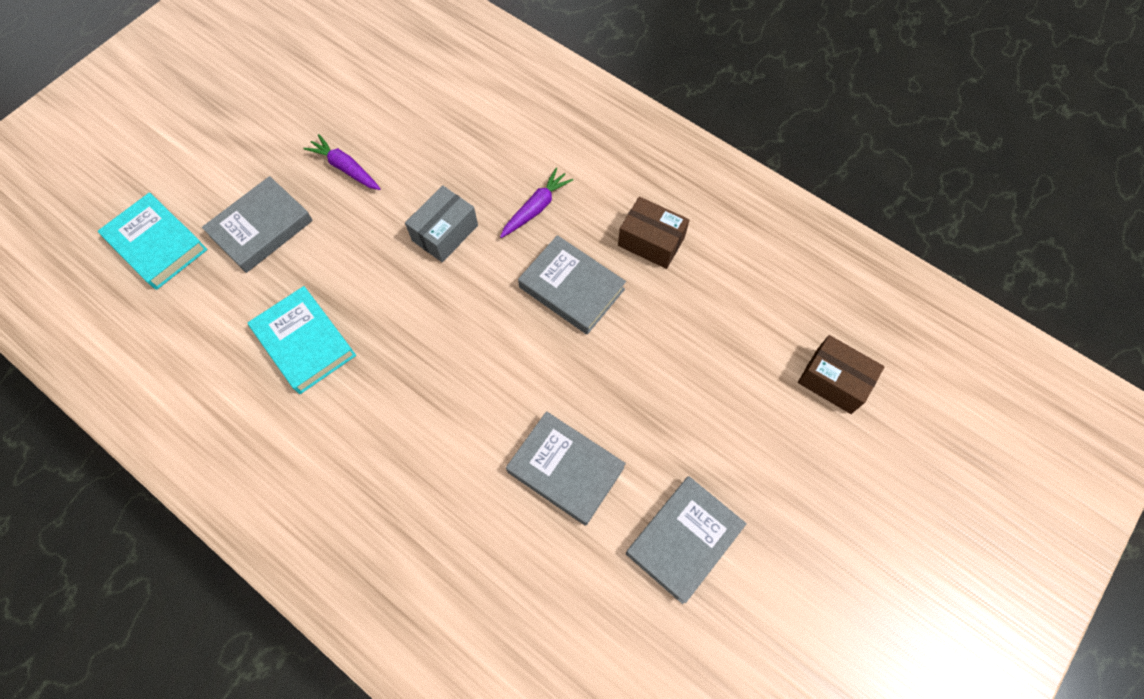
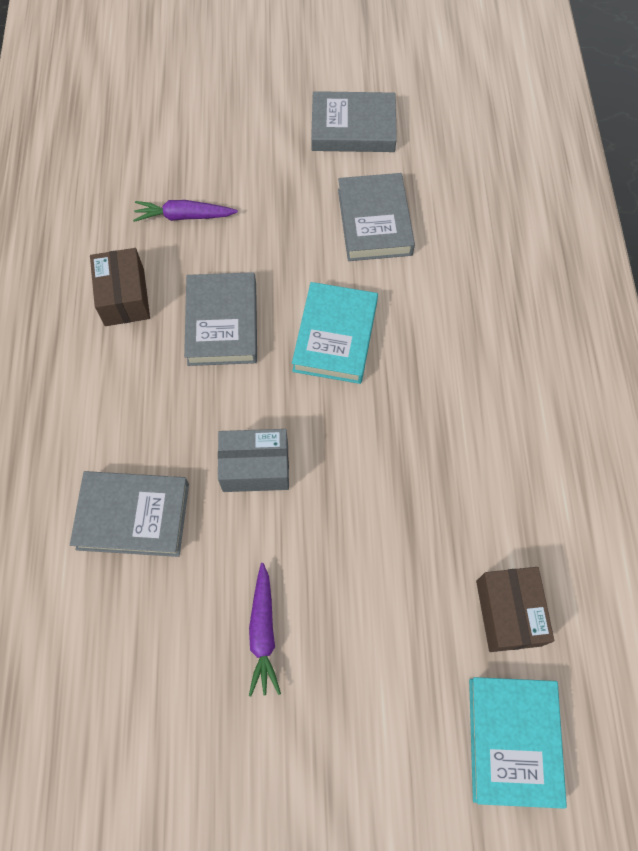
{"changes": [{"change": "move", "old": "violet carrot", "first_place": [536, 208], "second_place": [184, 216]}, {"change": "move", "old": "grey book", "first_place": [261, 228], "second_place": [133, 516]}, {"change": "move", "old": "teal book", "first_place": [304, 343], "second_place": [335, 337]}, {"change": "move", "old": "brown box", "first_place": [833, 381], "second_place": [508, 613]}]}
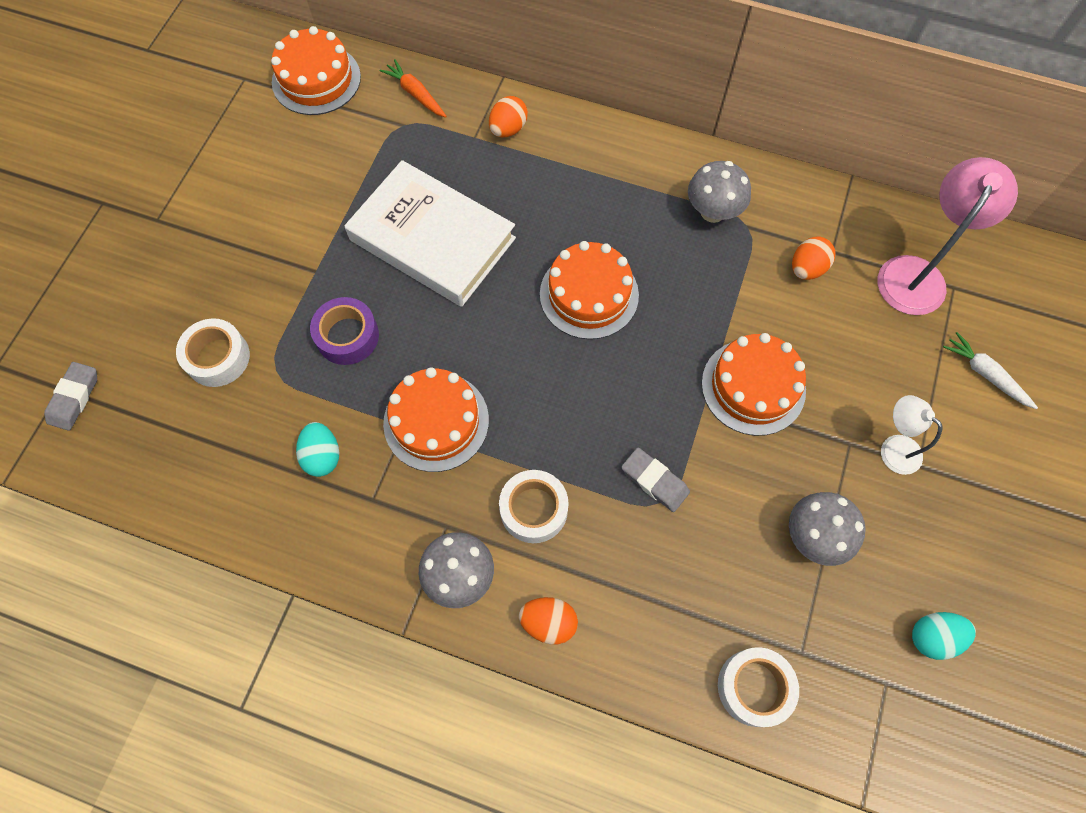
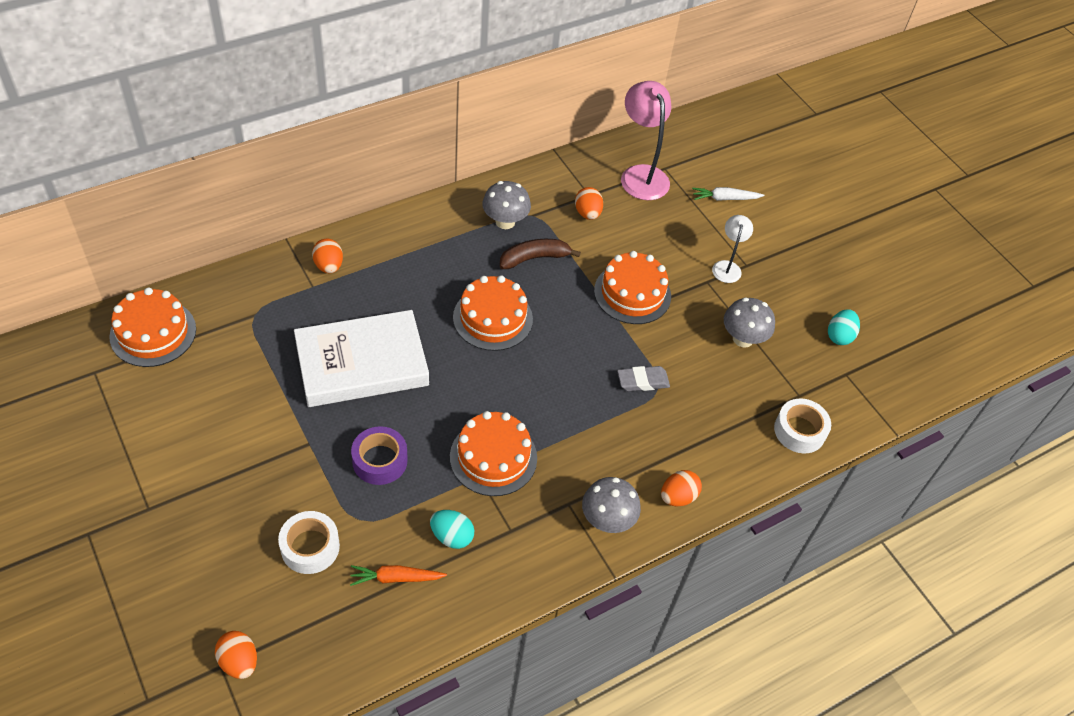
{"changes": [{"change": "move", "old": "bright orange carrot", "first_place": [415, 94], "second_place": [396, 578]}, {"change": "replace", "old": "grey eraser", "new": "bright orange egg", "first_place": [74, 398], "second_place": [239, 661]}, {"change": "rotate", "old": "snow-white lamp", "first_place": [893, 448], "second_place": [727, 267], "degrees": 105}, {"change": "delete", "old": "snow-white sticky tape", "first_place": [533, 509]}, {"change": "insert", "new": "brown banana", "second_place": [534, 258]}]}
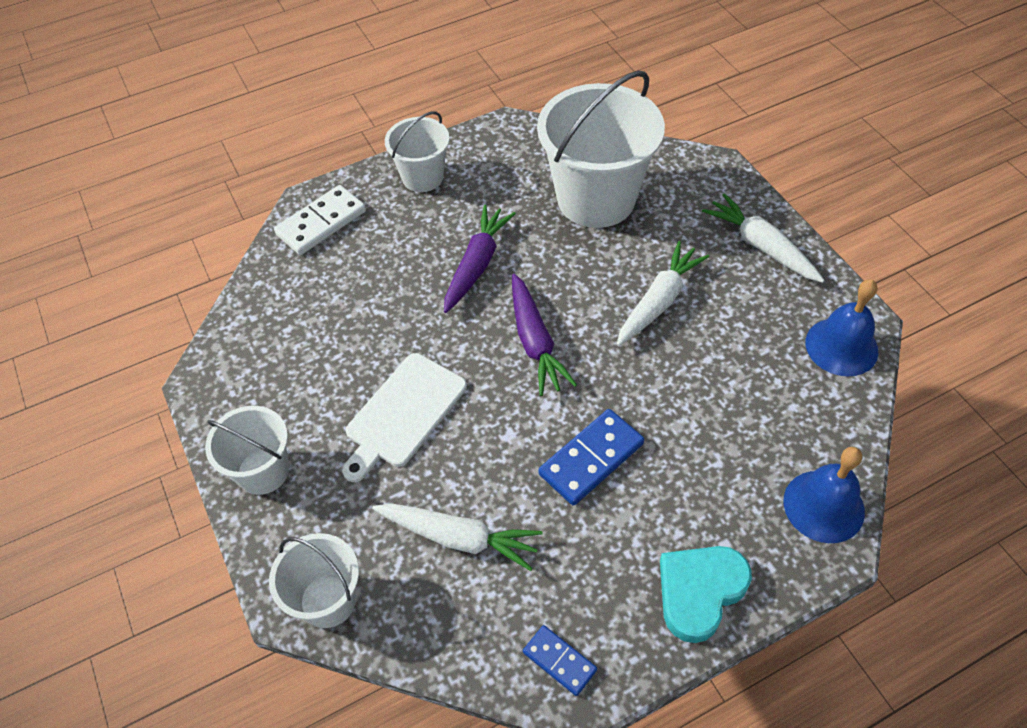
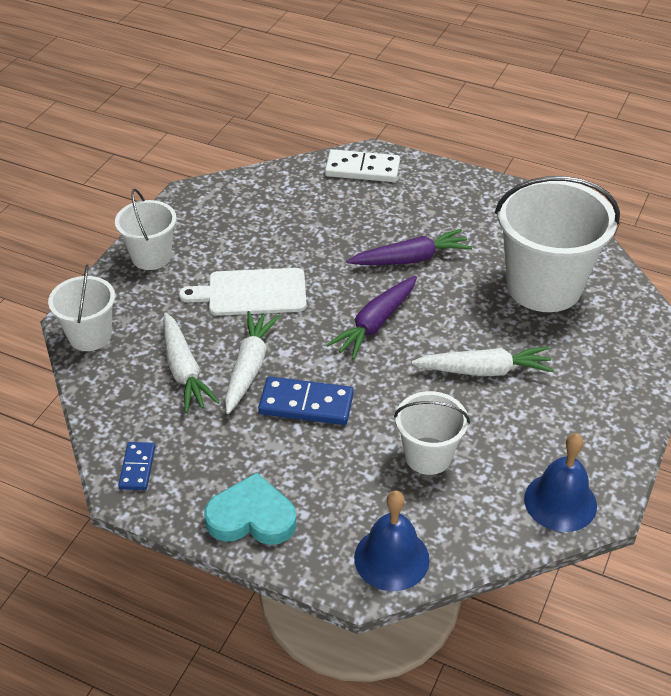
{"changes": [{"change": "move", "old": "snow-white bucket", "first_place": [422, 177], "second_place": [428, 456]}, {"change": "move", "old": "snow-white carrot", "first_place": [761, 246], "second_place": [249, 367]}]}
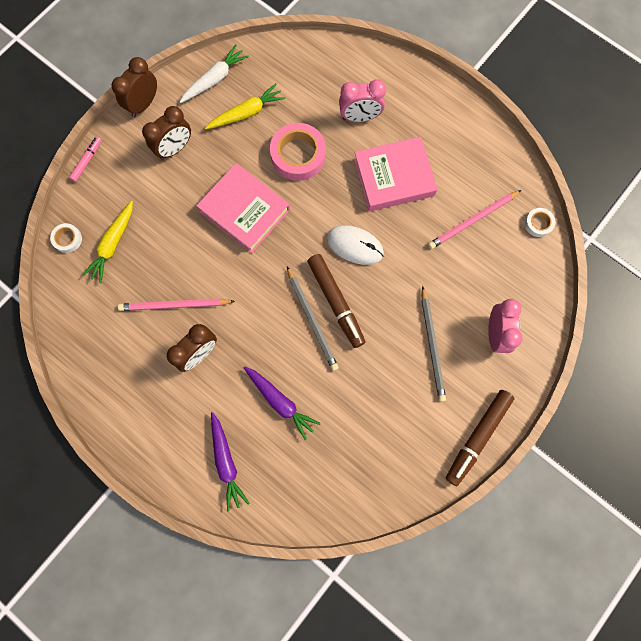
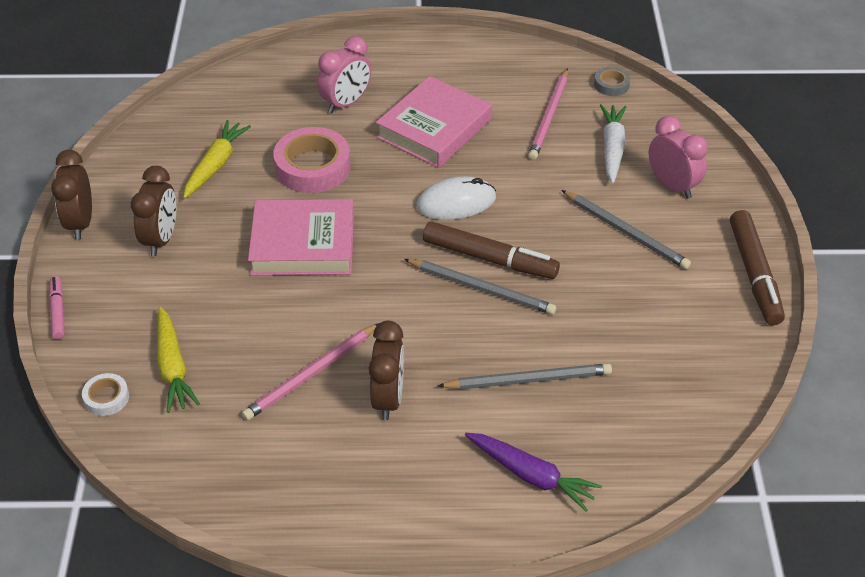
{"changes": [{"change": "move", "old": "snow-white carrot", "first_place": [215, 79], "second_place": [612, 148]}, {"change": "recolor", "old": "snow-white sticky tape", "new": "grey sticky tape", "first_place": [538, 223], "second_place": [611, 85]}, {"change": "replace", "old": "violet carrot", "new": "grey lead pencil", "first_place": [280, 402], "second_place": [528, 380]}]}
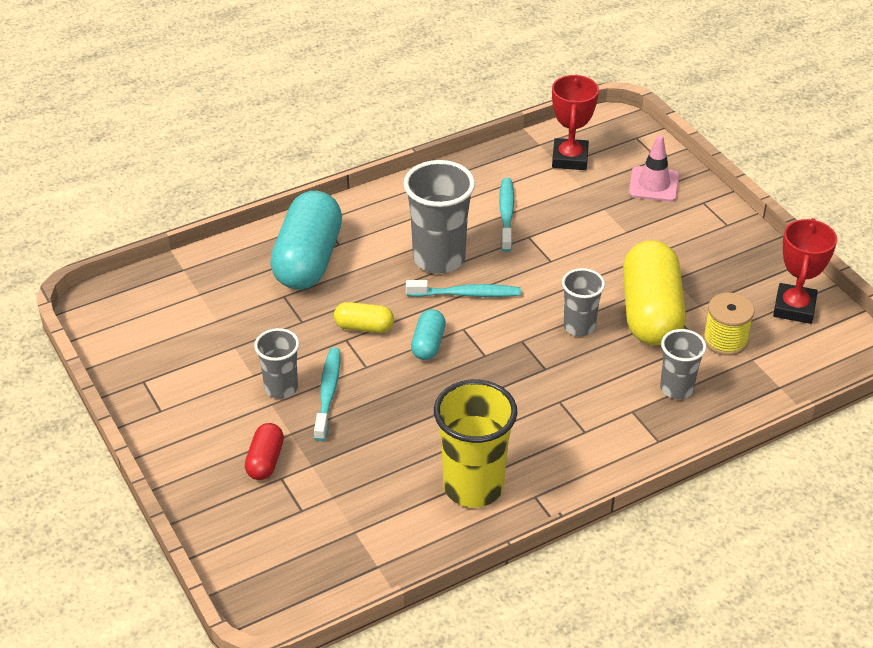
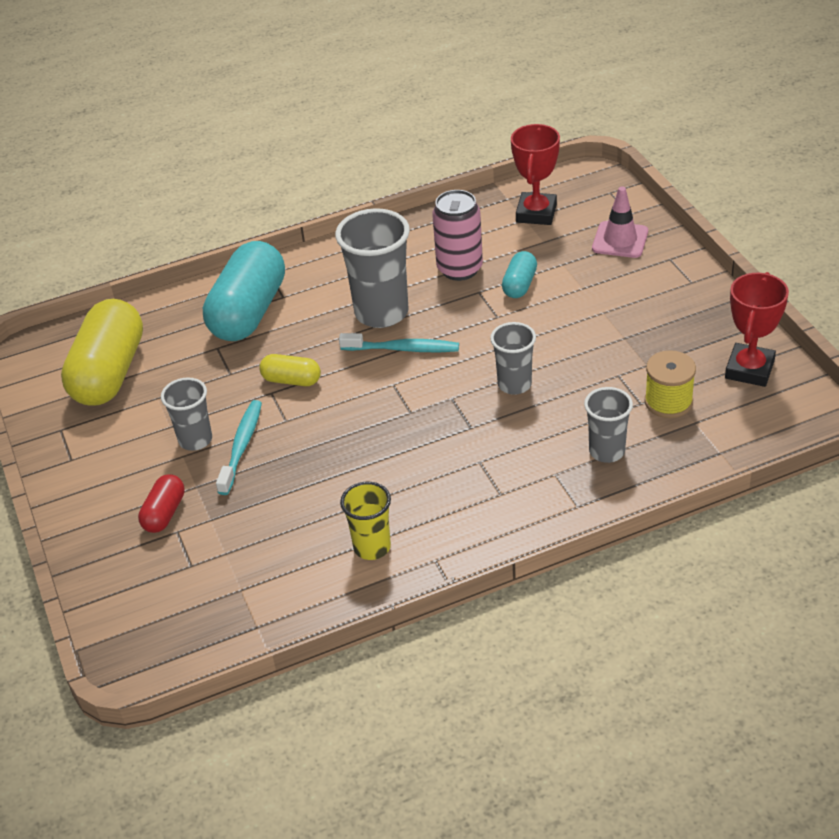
{"changes": [{"change": "replace", "old": "teal dental brush", "new": "pink tin", "first_place": [506, 214], "second_place": [459, 269]}, {"change": "move", "old": "golden capsule", "first_place": [650, 313], "second_place": [109, 373]}, {"change": "move", "old": "teal capsule", "first_place": [428, 344], "second_place": [519, 285]}, {"change": "resize", "old": "golden cup", "first_place": [473, 486], "second_place": [372, 547], "factor": 0.58}]}
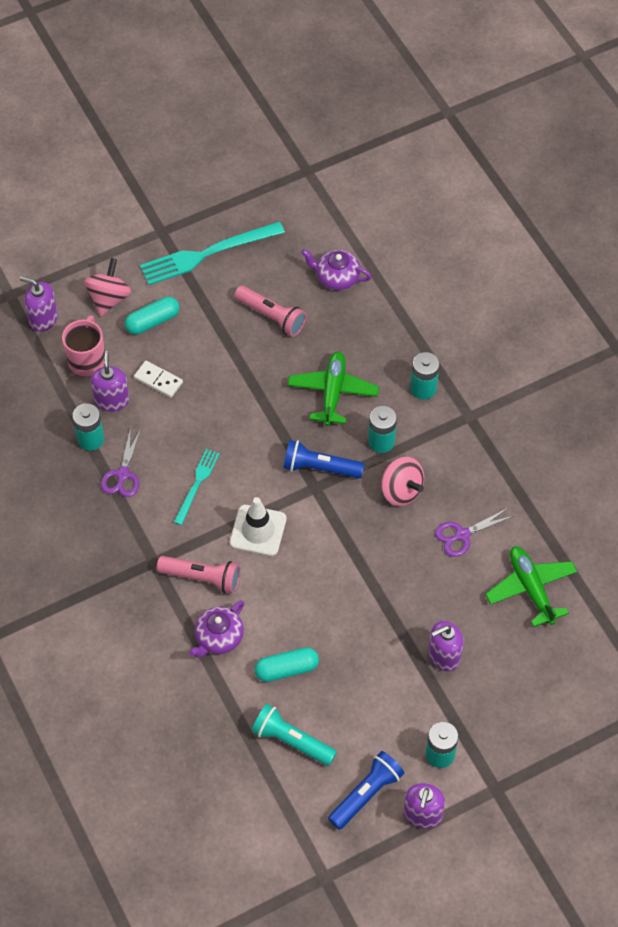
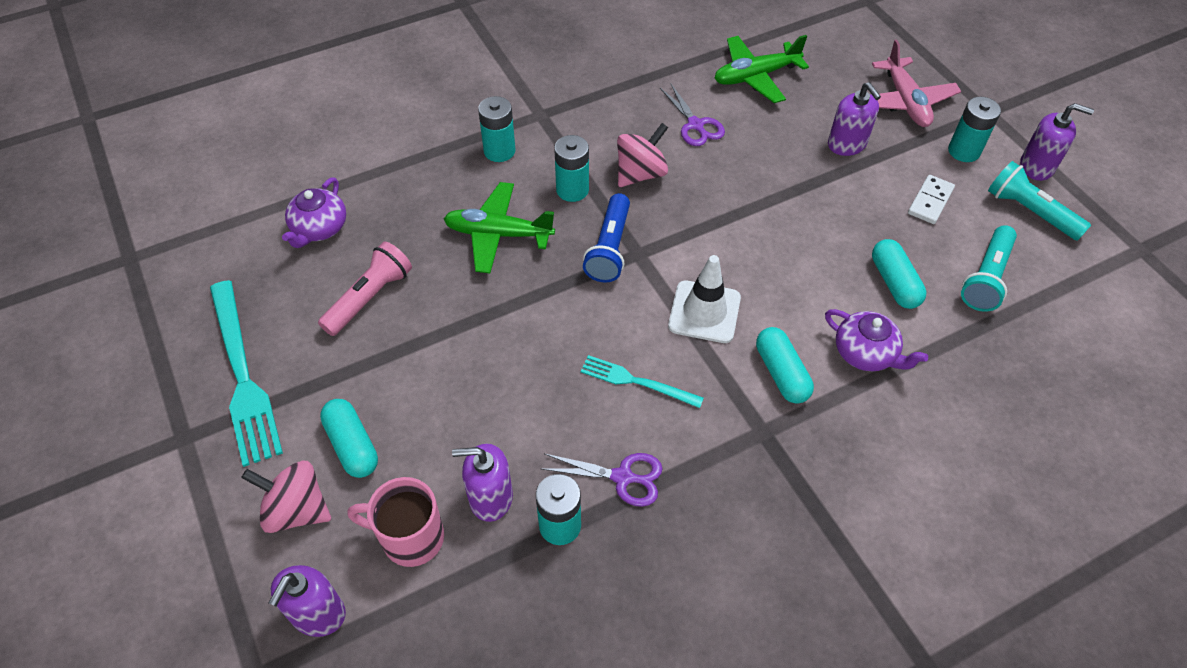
{"changes": [{"change": "move", "old": "snow-white domino piece", "first_place": [158, 380], "second_place": [930, 201]}, {"change": "replace", "old": "pink pocket torch", "new": "teal capsule", "first_place": [202, 578], "second_place": [781, 373]}, {"change": "recolor", "old": "cobalt pocket torch", "new": "teal pocket torch", "first_place": [366, 794], "second_place": [1030, 212]}, {"change": "insert", "new": "pink toy plane", "second_place": [905, 102]}]}
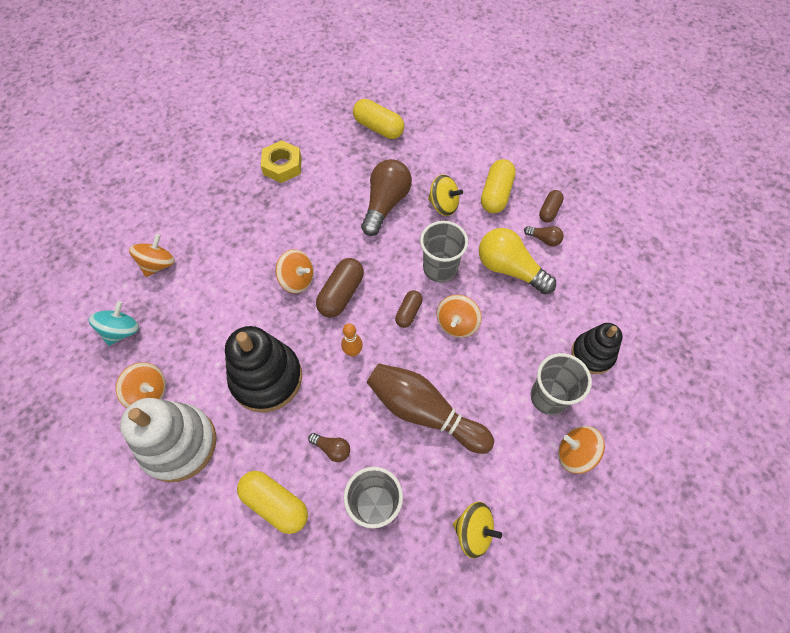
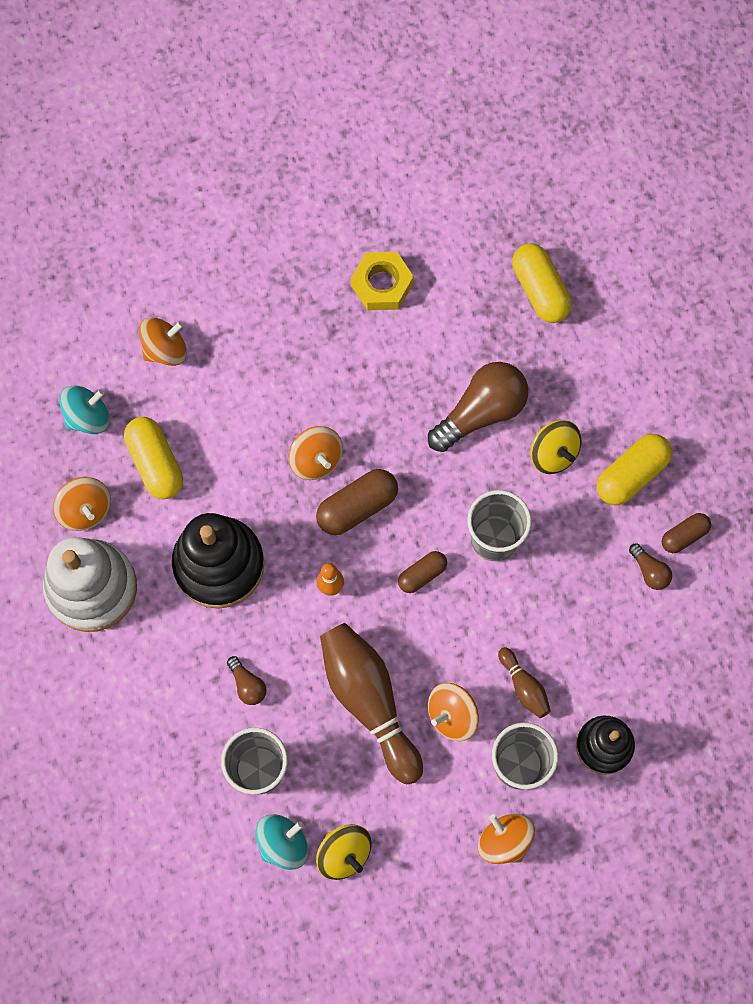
{"changes": [{"change": "delete", "old": "golden bulb", "first_place": [509, 269]}, {"change": "move", "old": "bright orange toy top", "first_place": [457, 323], "second_place": [452, 715]}, {"change": "move", "old": "golden capsule", "first_place": [275, 504], "second_place": [155, 463]}, {"change": "insert", "new": "brown skittle", "second_place": [524, 686]}, {"change": "insert", "new": "teal toy top", "second_place": [283, 843]}]}
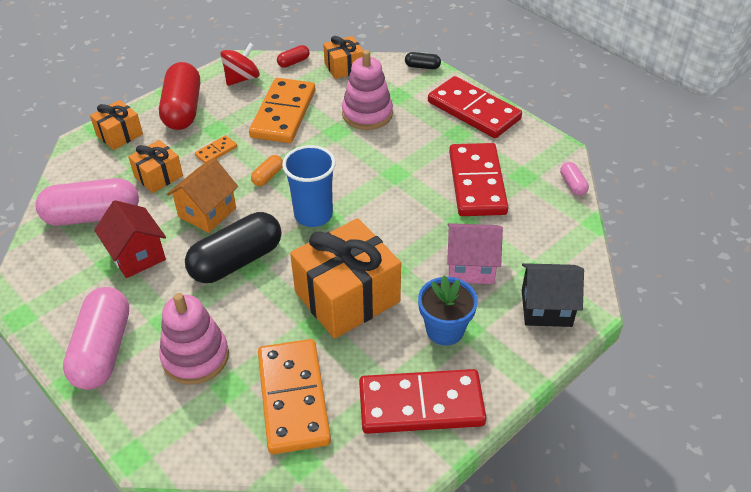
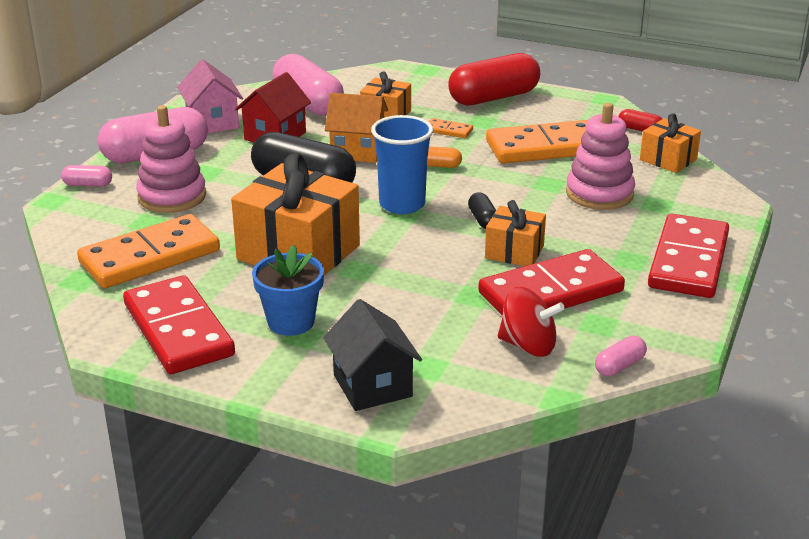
{"changes": [{"change": "move", "old": "scarlet toy top", "first_place": [242, 78], "second_place": [528, 345]}, {"change": "move", "old": "black capsule", "first_place": [422, 66], "second_place": [483, 220]}, {"change": "move", "old": "bright orange gift", "first_place": [119, 135], "second_place": [514, 252]}, {"change": "move", "old": "pink cottage", "first_place": [470, 267], "second_place": [212, 122]}, {"change": "insert", "new": "pink capsule", "second_place": [88, 185]}]}
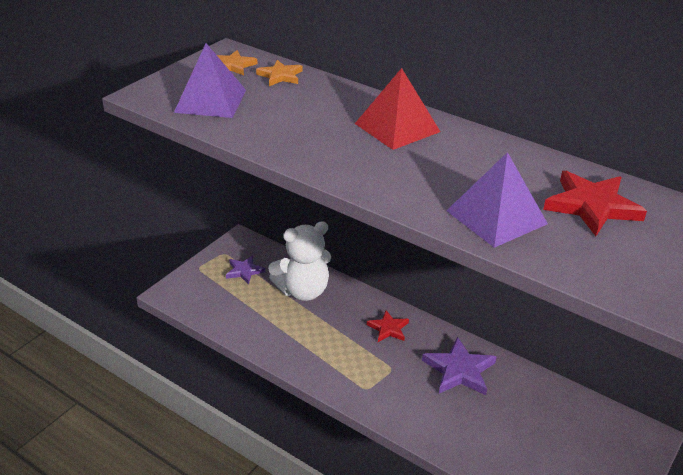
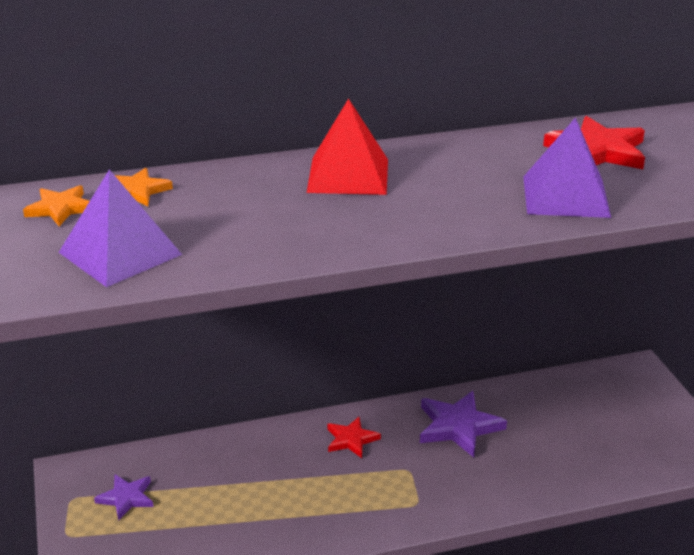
{"changes": [{"change": "delete", "old": "snow-white teddy", "first_place": [303, 291]}]}
